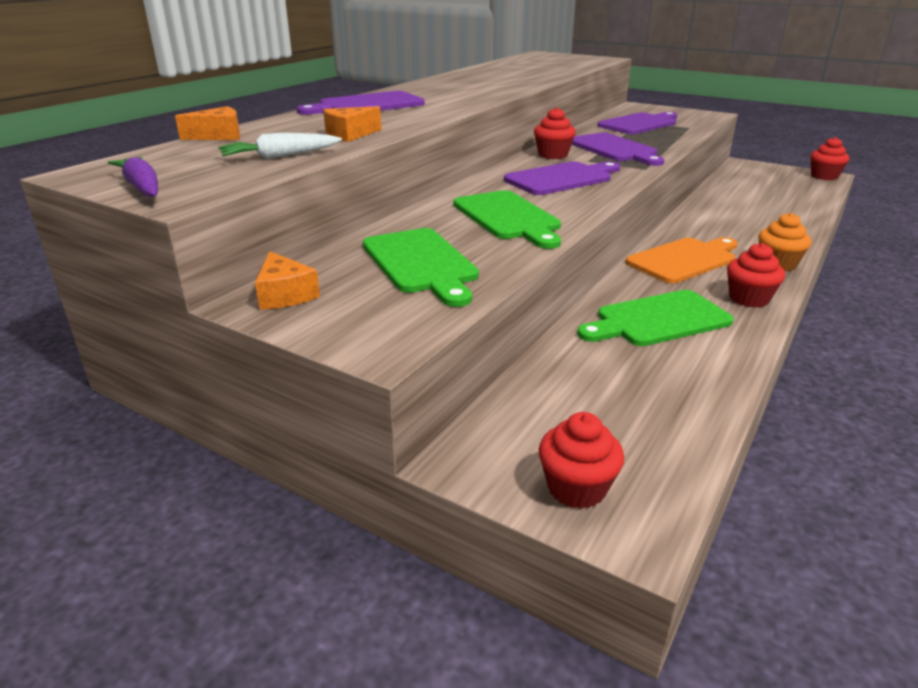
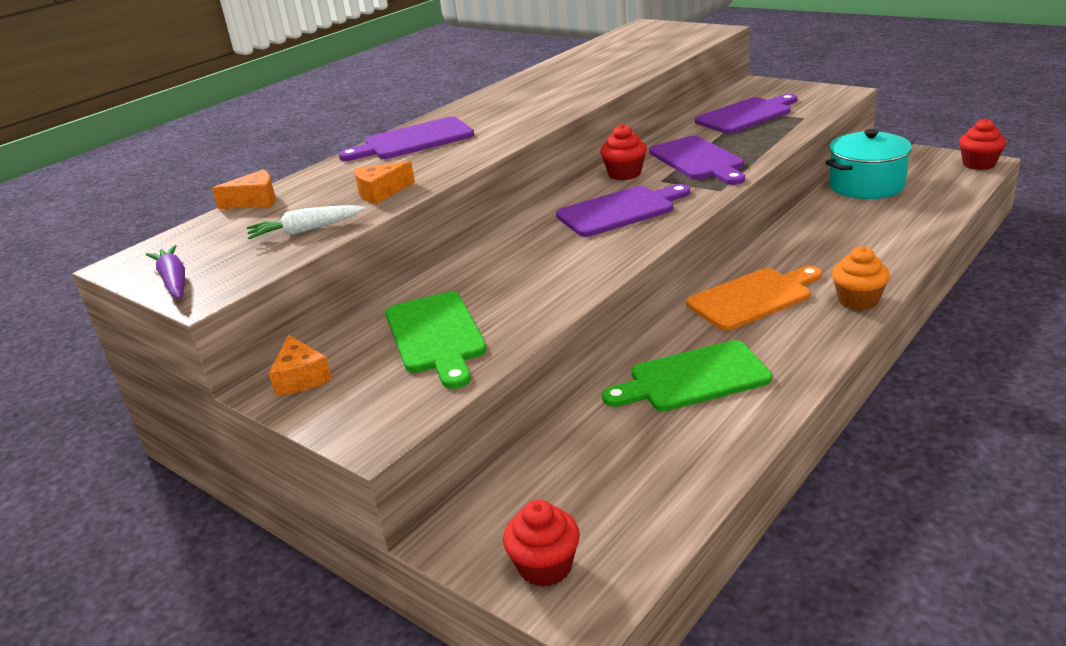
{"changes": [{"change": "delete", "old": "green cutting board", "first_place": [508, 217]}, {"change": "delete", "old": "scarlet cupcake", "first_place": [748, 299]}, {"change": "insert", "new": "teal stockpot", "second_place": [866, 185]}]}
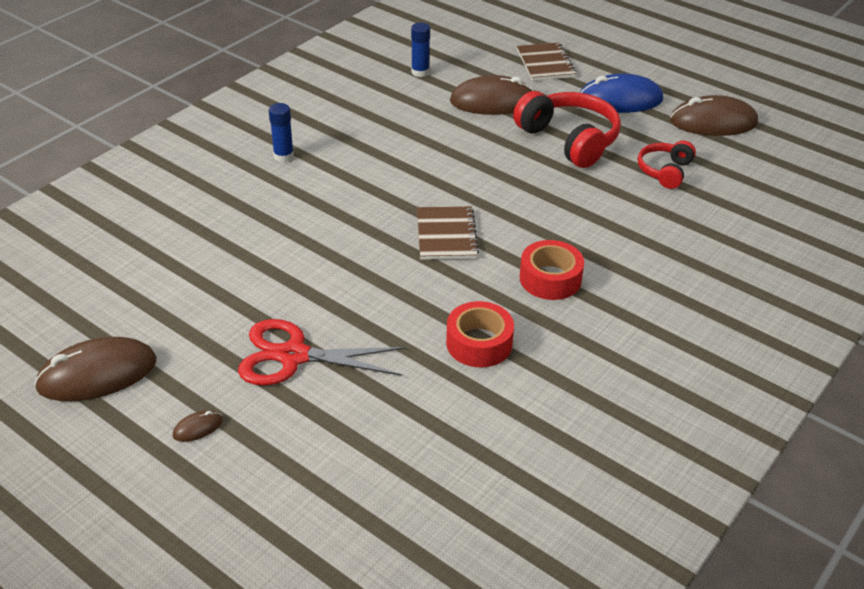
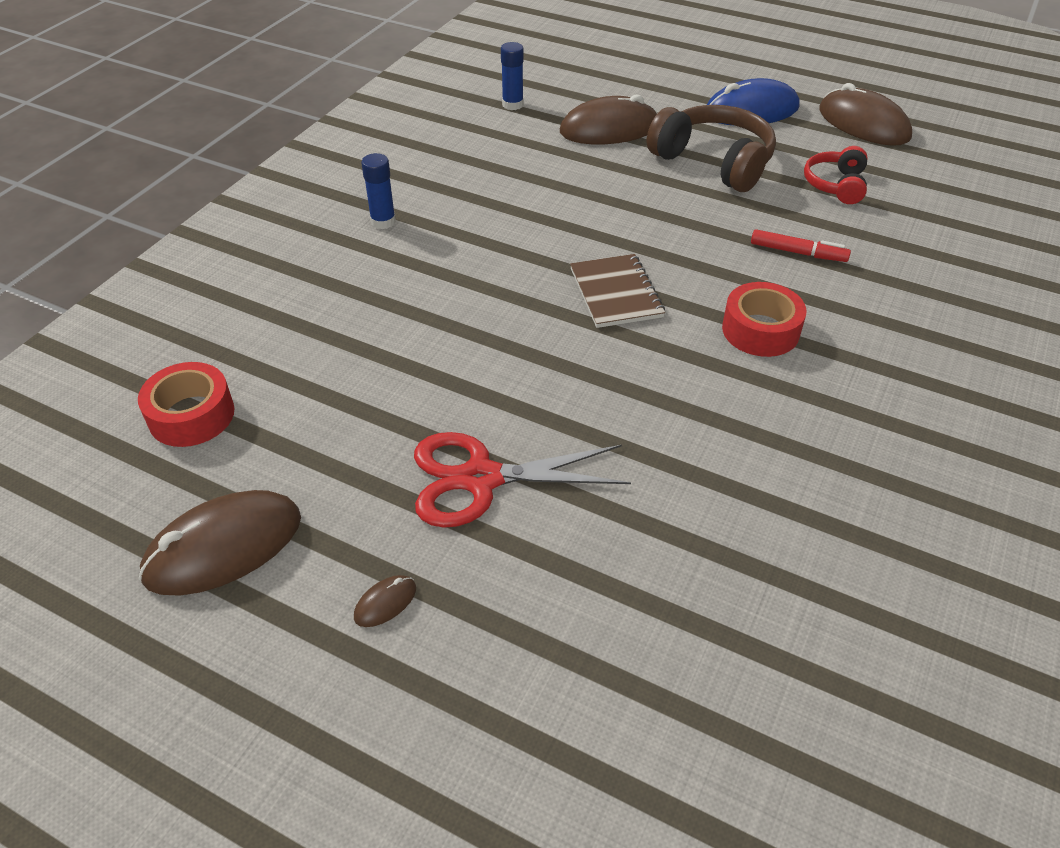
{"changes": [{"change": "delete", "old": "brown notepad", "first_place": [545, 63]}, {"change": "recolor", "old": "scarlet headset", "new": "brown headset", "first_place": [569, 140], "second_place": [713, 162]}, {"change": "rotate", "old": "brown computer mouse", "first_place": [713, 122], "second_place": [863, 124], "degrees": 60}, {"change": "move", "old": "scarlet sticky tape", "first_place": [479, 343], "second_place": [191, 415]}, {"change": "insert", "new": "scarlet marker", "second_place": [798, 252]}]}
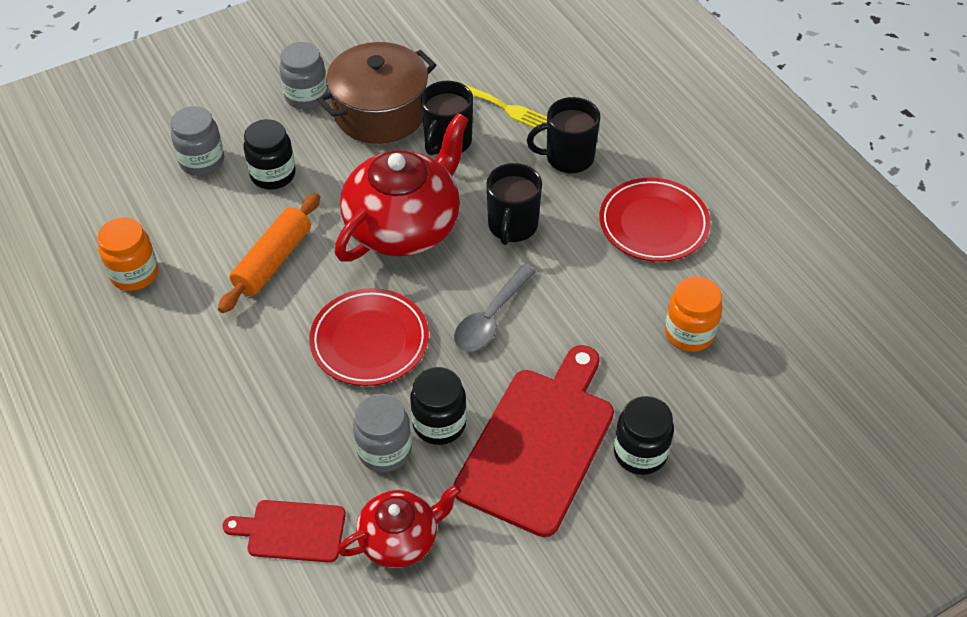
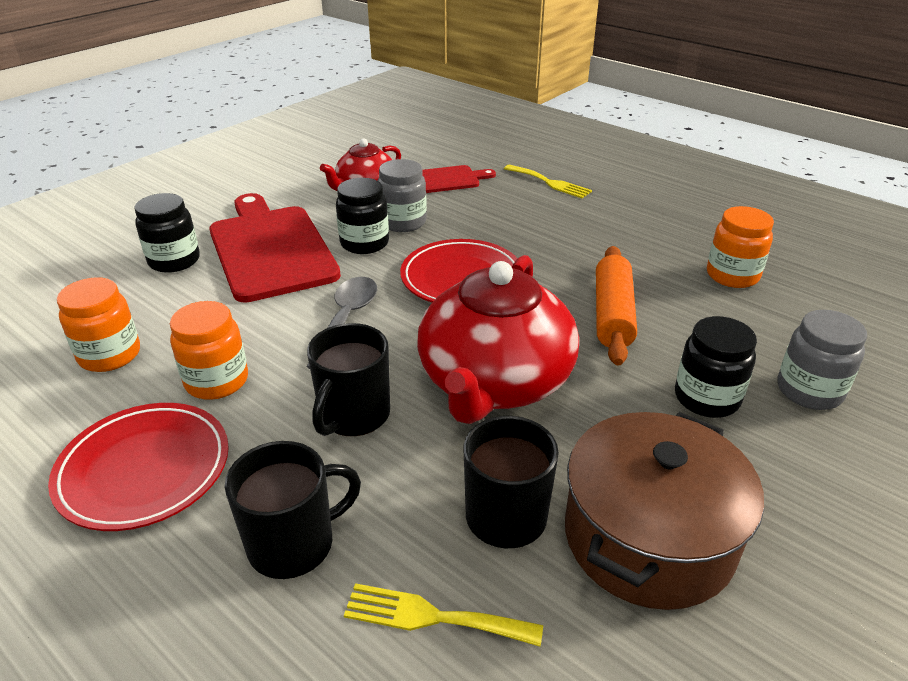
{"changes": [{"change": "delete", "old": "grey jam jar", "first_place": [306, 96]}, {"change": "rotate", "old": "black mug", "first_place": [512, 226], "second_place": [353, 415], "degrees": -150}, {"change": "rotate", "old": "scarlet cutting board", "first_place": [539, 444], "second_place": [270, 249], "degrees": 150}, {"change": "insert", "new": "golden table fork", "second_place": [550, 183]}, {"change": "insert", "new": "bright orange jam jar", "second_place": [217, 381]}]}
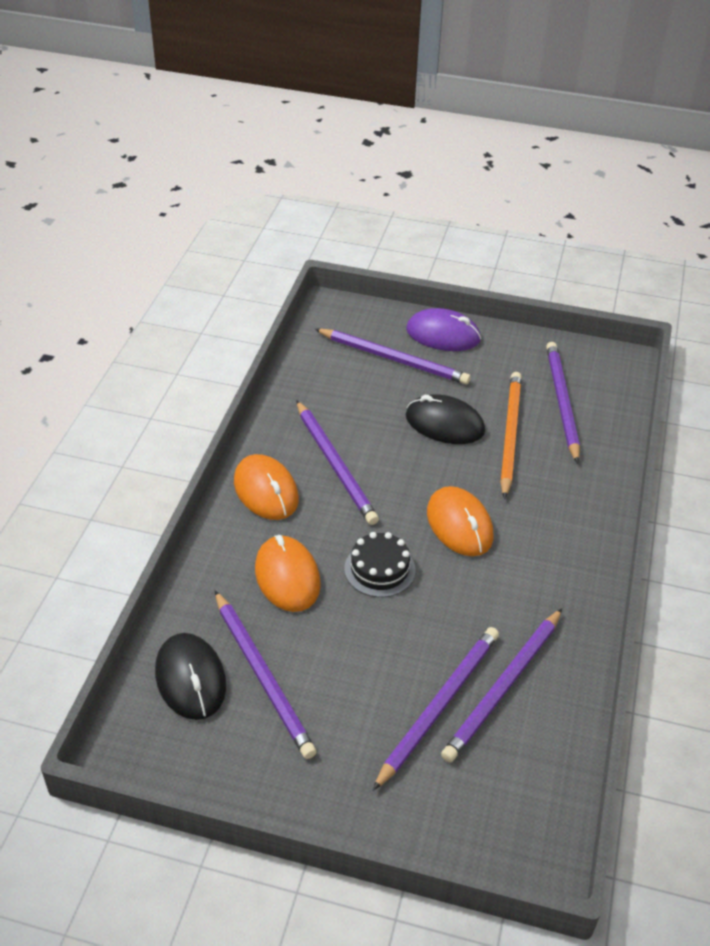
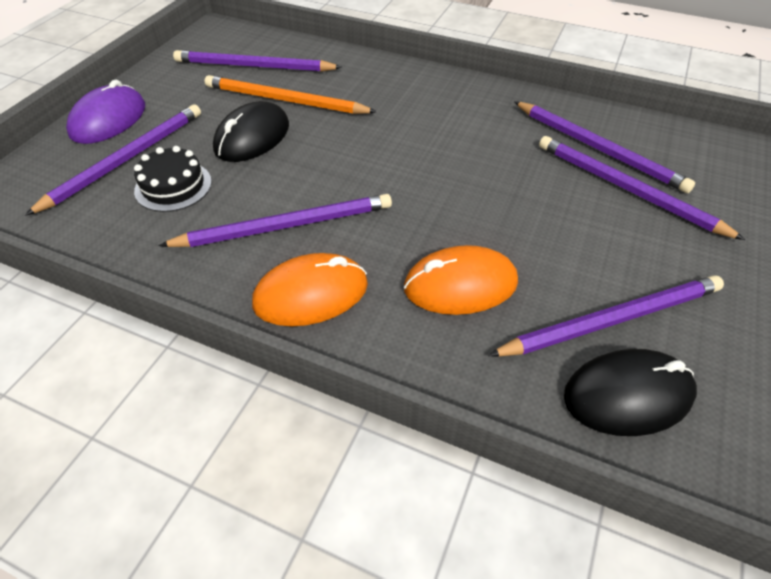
{"changes": [{"change": "delete", "old": "bright orange computer mouse", "first_place": [459, 525]}, {"change": "move", "old": "black gateau", "first_place": [379, 569], "second_place": [173, 186]}]}
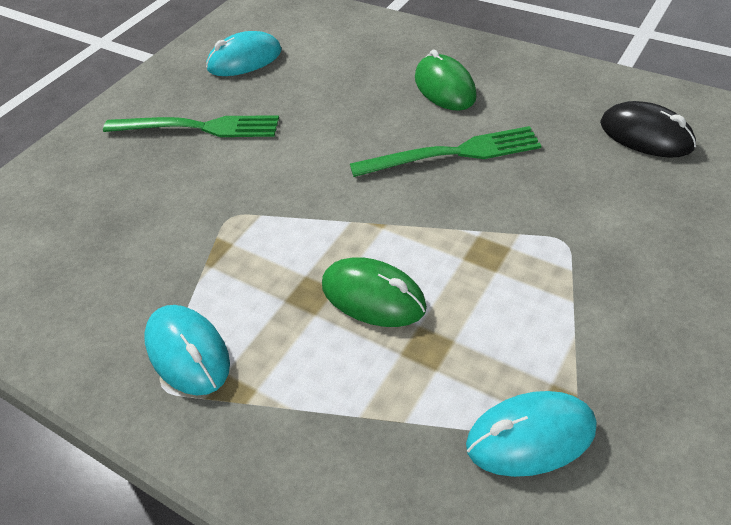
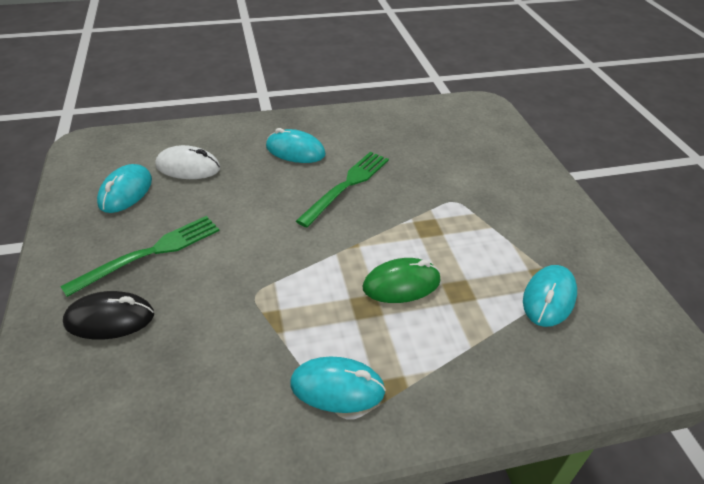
{"changes": [{"change": "recolor", "old": "green computer mouse", "new": "teal computer mouse", "first_place": [444, 87], "second_place": [295, 151]}, {"change": "move", "old": "black computer mouse", "first_place": [645, 135], "second_place": [110, 319]}, {"change": "insert", "new": "snow-white computer mouse", "second_place": [188, 167]}]}
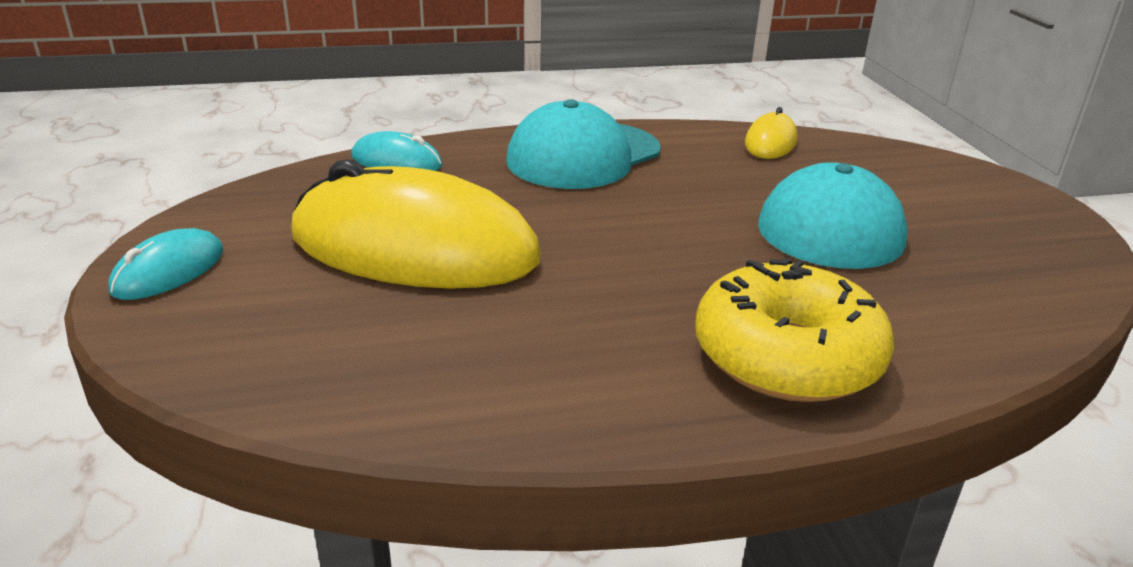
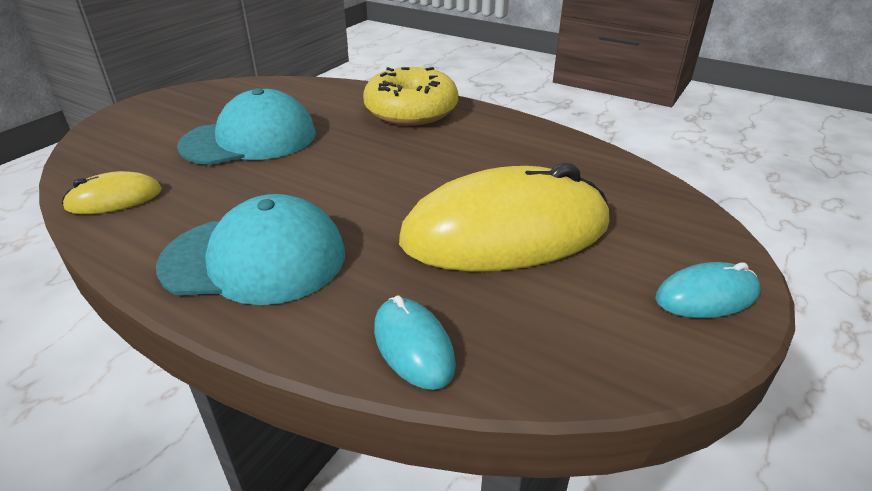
{"changes": [{"change": "rotate", "old": "golden computer mouse", "first_place": [414, 247], "second_place": [506, 232], "degrees": -75}]}
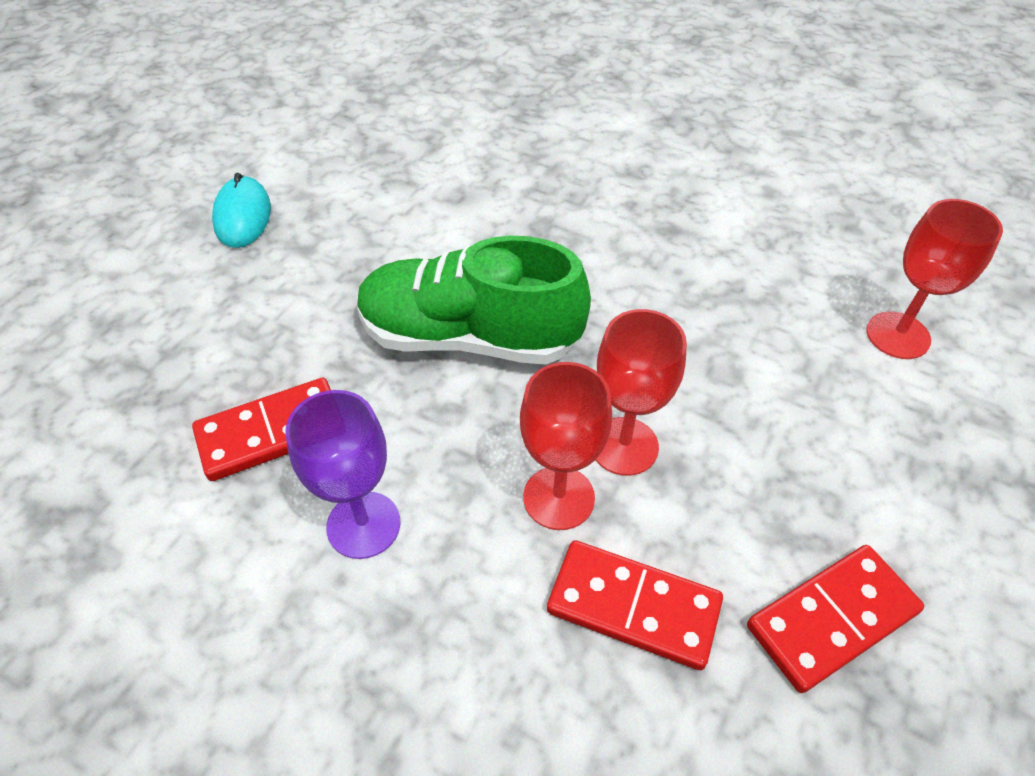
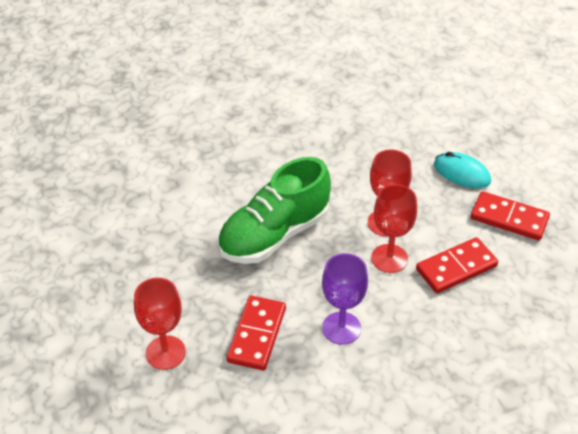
{"changes": [{"change": "move", "old": "teal computer mouse", "first_place": [243, 216], "second_place": [462, 173]}, {"change": "move", "old": "scarlet goblet", "first_place": [898, 335], "second_place": [165, 352]}, {"change": "rotate", "old": "scarlet domino piece", "first_place": [831, 619], "second_place": [509, 218], "degrees": -75}]}
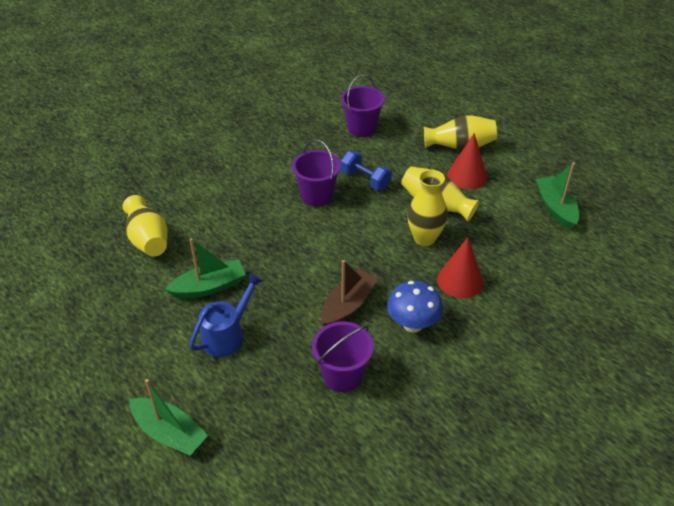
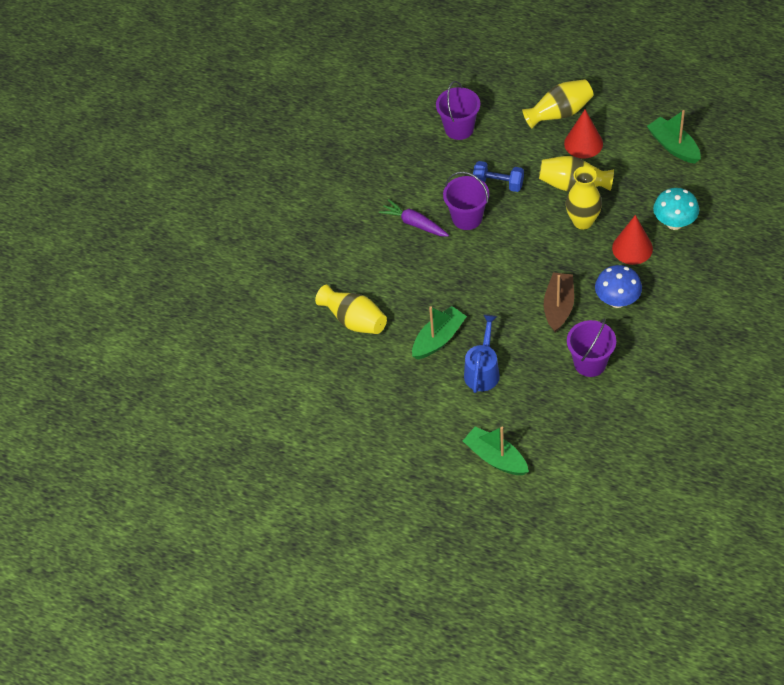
{"changes": [{"change": "rotate", "old": "green toy boat", "first_place": [169, 433], "second_place": [495, 458], "degrees": -150}, {"change": "insert", "new": "teal mushroom", "second_place": [674, 223]}, {"change": "insert", "new": "violet carrot", "second_place": [414, 223]}]}
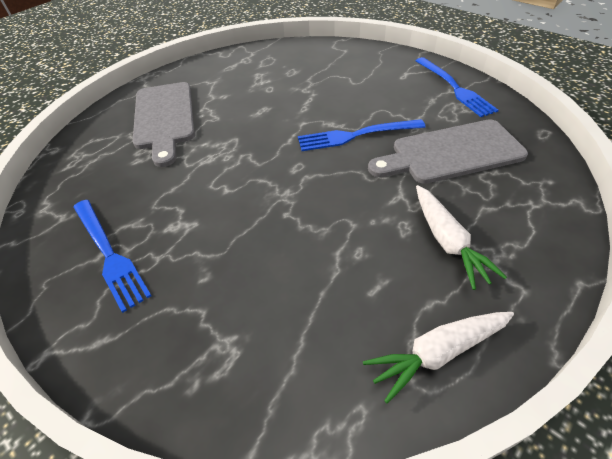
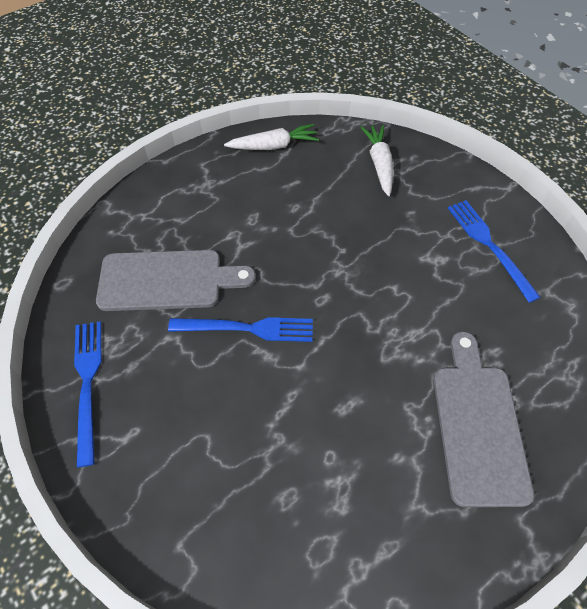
{"changes": [{"change": "move", "old": "snow-white carrot", "first_place": [447, 241], "second_place": [379, 164]}]}
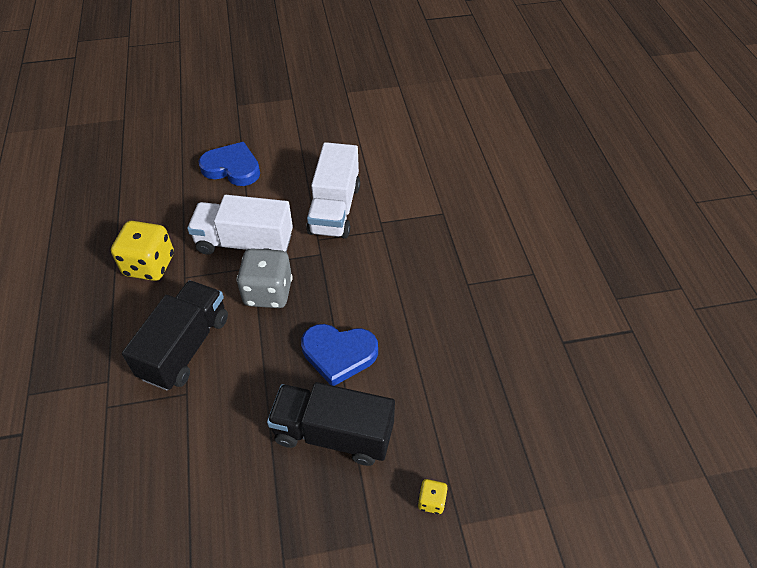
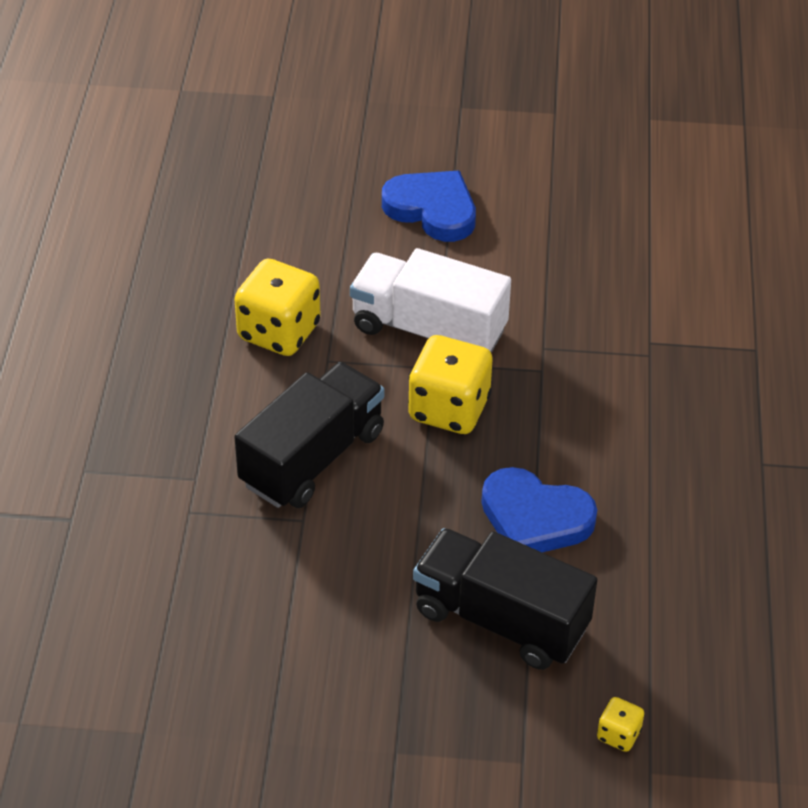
{"changes": [{"change": "delete", "old": "snow-white truck", "first_place": [335, 209]}, {"change": "recolor", "old": "grey dice", "new": "golden dice", "first_place": [268, 292], "second_place": [449, 409]}]}
